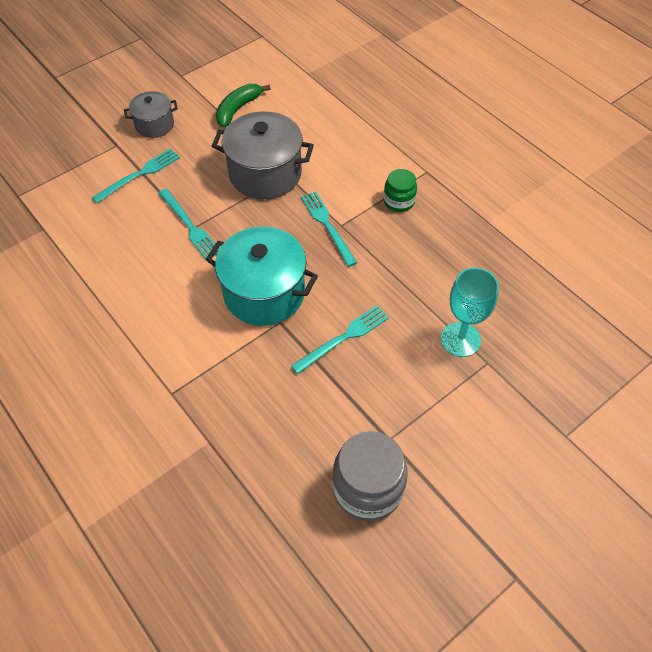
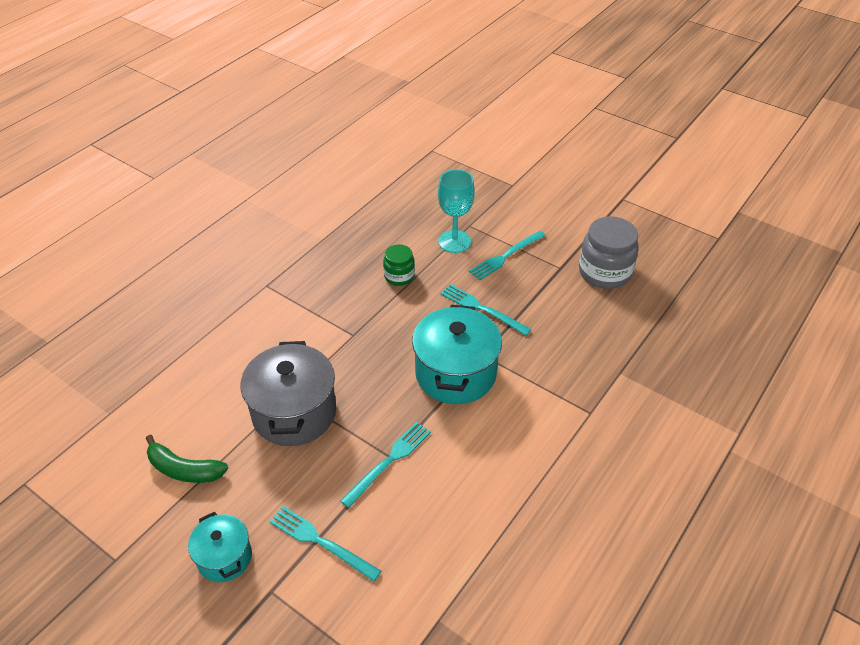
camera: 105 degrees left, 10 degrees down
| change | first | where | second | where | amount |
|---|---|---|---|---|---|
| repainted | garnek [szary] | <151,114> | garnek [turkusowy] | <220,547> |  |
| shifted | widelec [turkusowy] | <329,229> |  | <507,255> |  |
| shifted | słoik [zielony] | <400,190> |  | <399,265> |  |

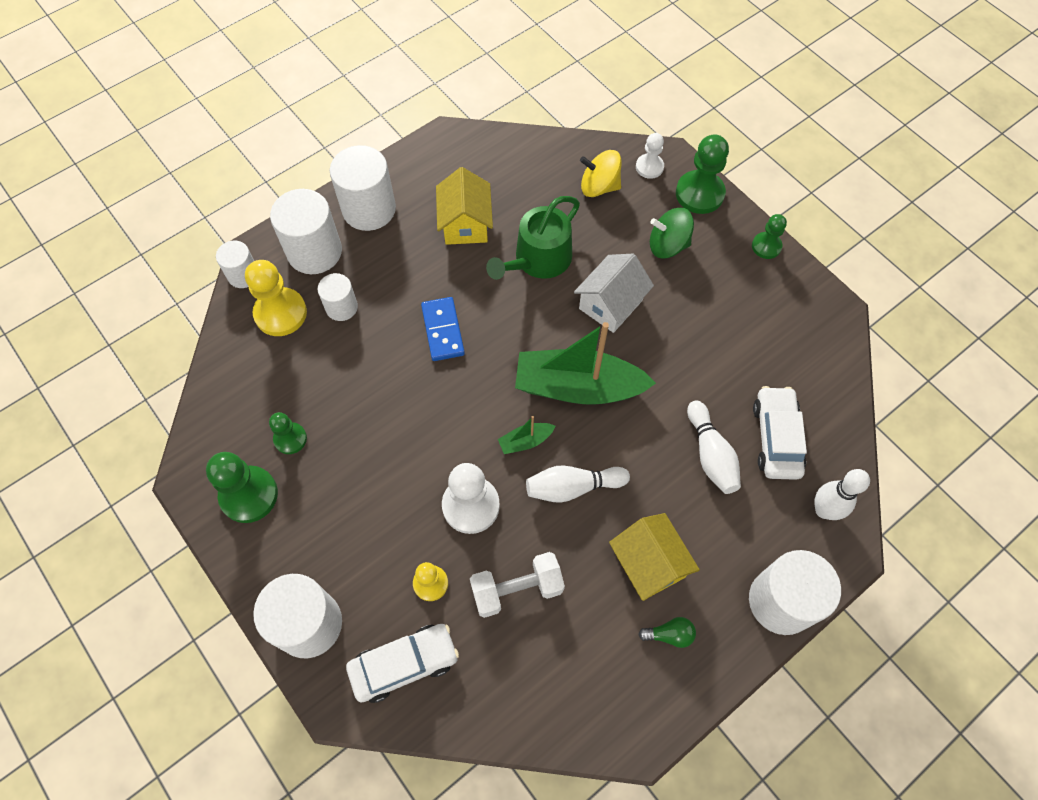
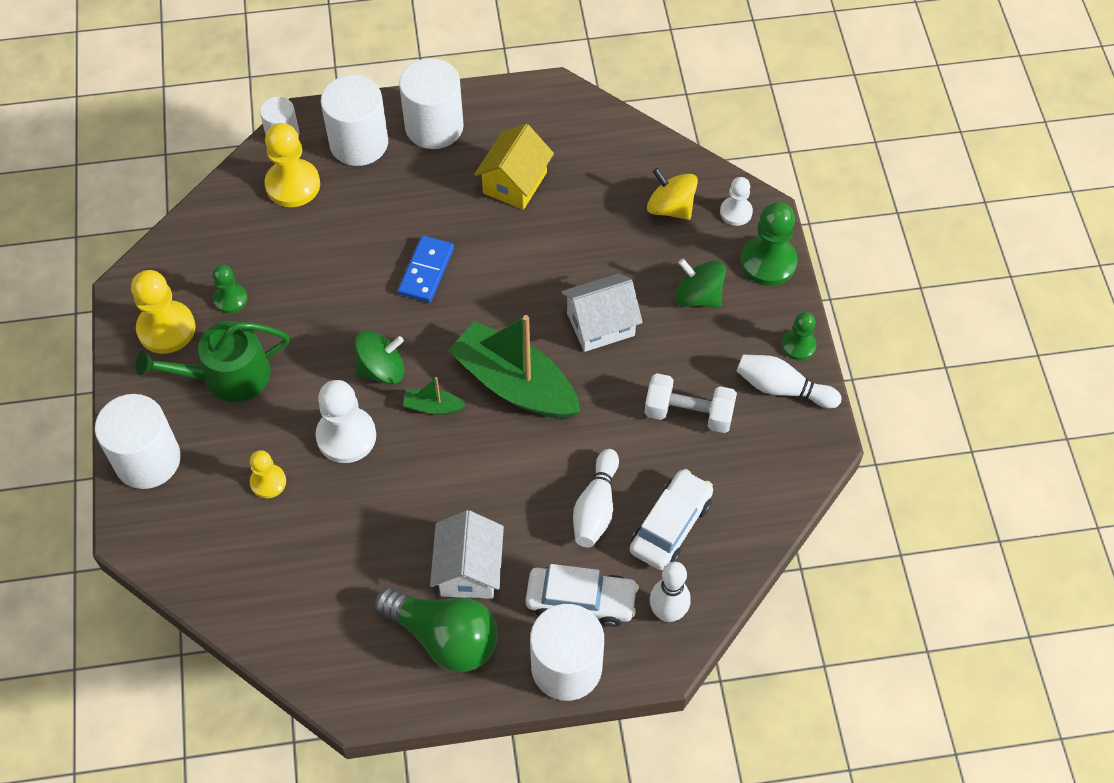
camera: 30 degrees right, 5 degrees down
| change | first | where | second | where | amount |
|---|---|---|---|---|---|
| repainted | pionek [zielony] | <242,487> | pionek [żółty] | <163,312> |  |
| gone | walec [biały] | <338,297> |  |  |  |
| shifted | samochód [biały] | <402,663> |  | <582,595> |  |
| shifted | hantel [biały] | <517,585> |  | <690,403> |  |
| shifted | konewka [zielony] | <533,238> |  | <212,361> |  |
| shifted | kręgiel [biały] | <578,484> |  | <789,381> |  |
| repainted | domek [żółty] | <654,557> | domek [biały] | <467,554> |  |
| scaled | żarówka [zielony] | <667,632> |  | <436,630> | x2.35 |
| new |  |  | bączek [zielony] | <379,357> |  |

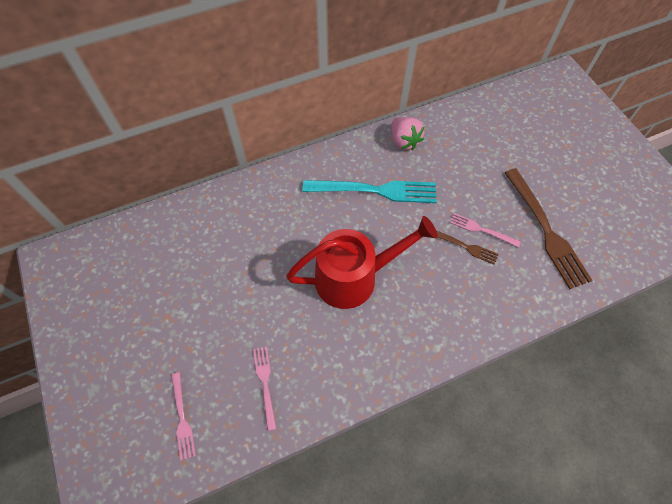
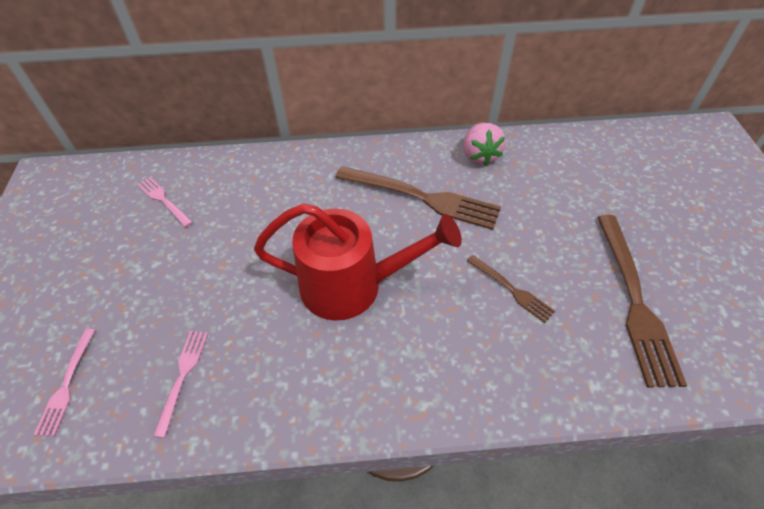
camera: 20 degrees right, 10 degrees down
| change | first | where | second | where | amount |
|---|---|---|---|---|---|
| repainted | widelec [turkusowy] | <370,191> | widelec [brązowy] | <418,198> |  |
| shifted | widelec [różowy] | <485,230> |  | <165,202> |  |

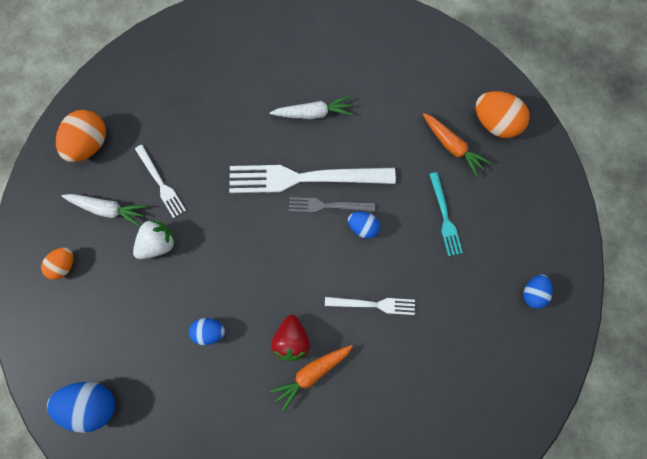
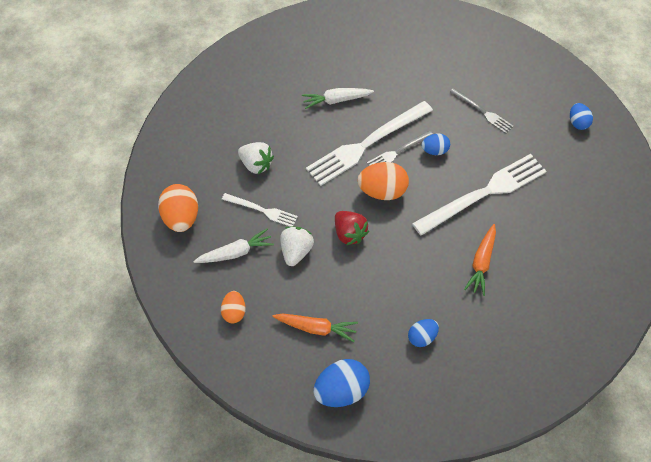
camera: 35 degrees left, 15 degrees down
| change | first | where | second | where | amount |
|---|---|---|---|---|---|
| shifted | jajko [niebieski] | <207,331> |  | <423,333> |  |
| rotated | marchewka [biały] | <311,107> |  | <338,98> | 150 degrees counterclockwise |
| shifted | truskawka [czerwony] | <290,338> |  | <352,228> |  |
| scaled | widelec [biały] | <370,306> |  | <479,195> | x1.95 |
| shifted | marchewka [pomarańczowy] | <457,145> |  | <315,328> |  |
| repainted | widelec [turkusowy] | <446,214> | widelec [szary] | <481,111> |  |
| shifted | jajko [pomarańczowy] | <503,114> |  | <383,181> |  |
| new |  |  | truskawka [biały] | <256,158> |  |

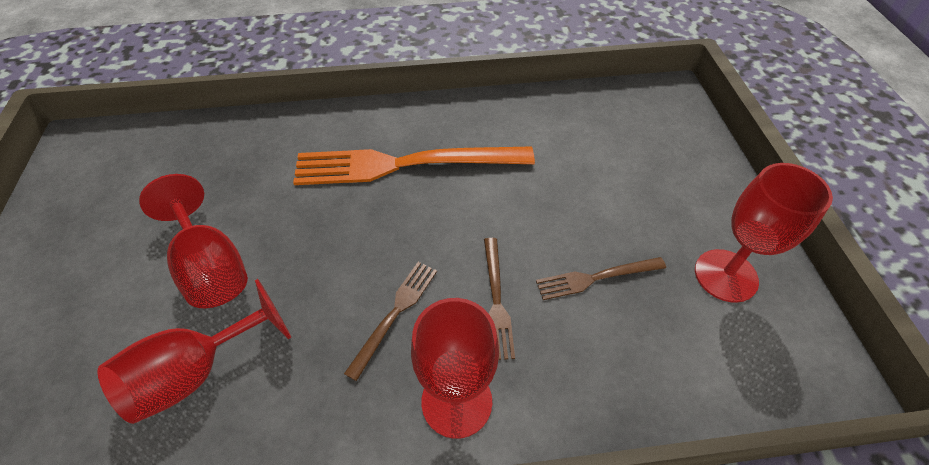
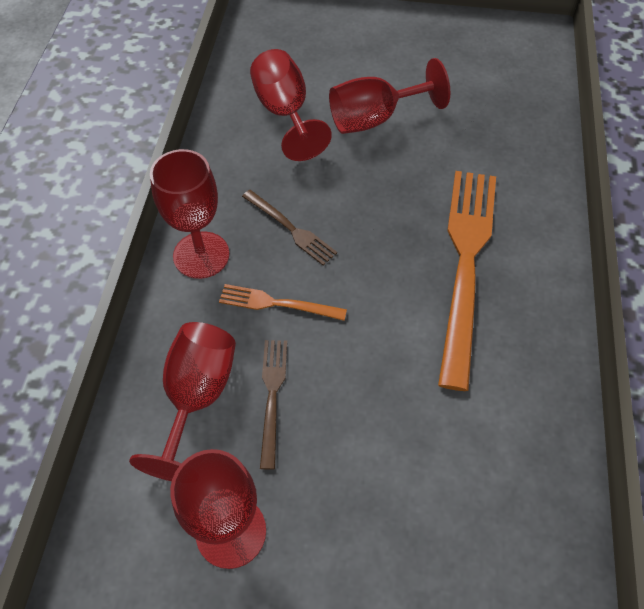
camera: 105 degrees right, 5 degrees up
| change | first | where | second | where | amount |
|---|---|---|---|---|---|
| repainted | widelec [brązowy] | <499,299> | widelec [pomarańczowy] | <283,302> |  |
| new |  |  | kielich [czerwony] | <182,401> |  |

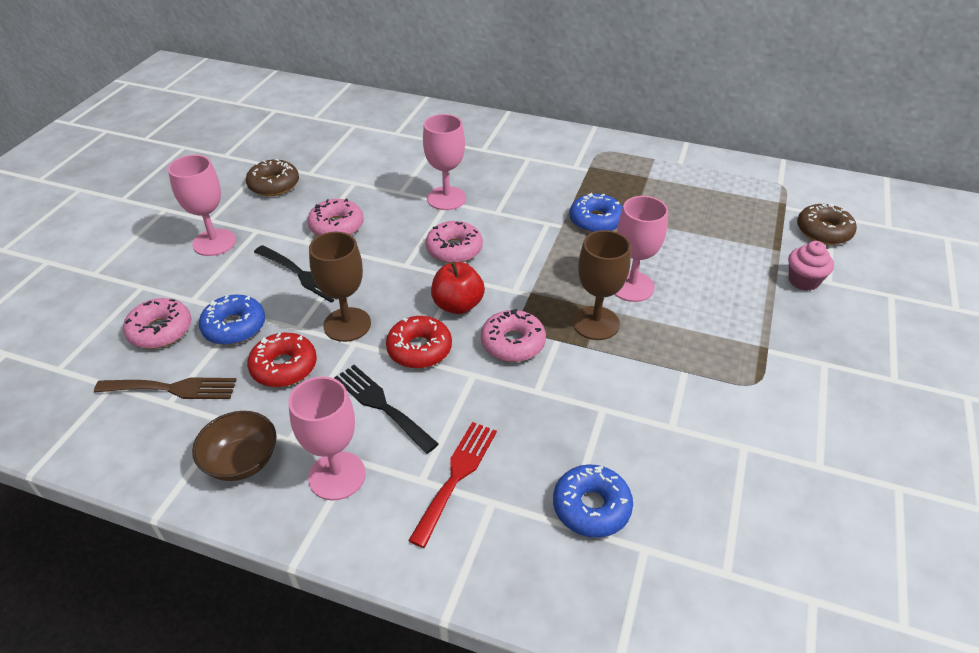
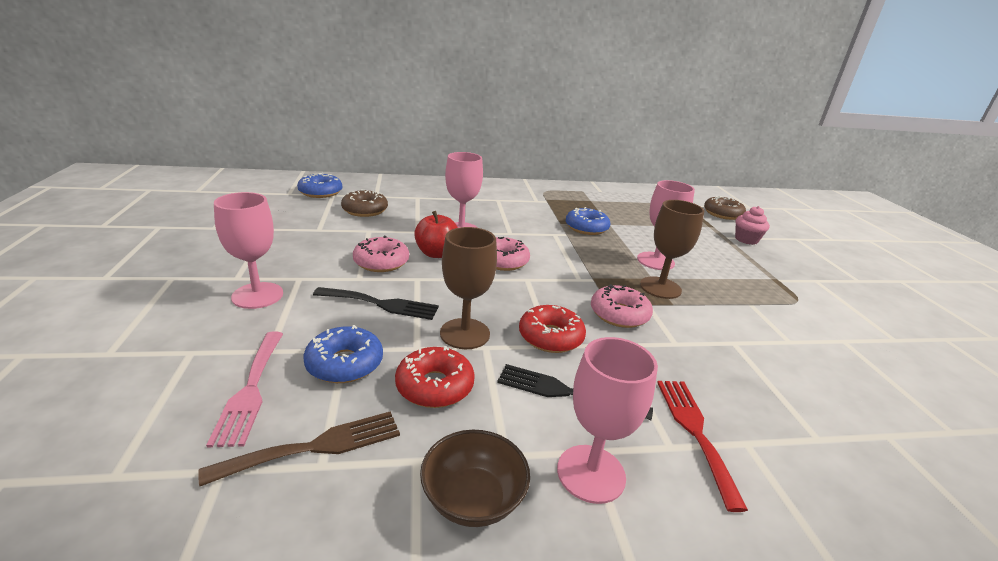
camera: 30 degrees left, 15 degrees down
| change | first | where | second | where | amount |
|---|---|---|---|---|---|
| swapped | donut [różowy] | <157,323> | widelec [różowy] | <244,389> |  |
| shifted | donut [brązowy] | <272,177> |  | <364,203> |  |
| shifted | jabłko [czerwony] | <458,288> |  | <436,234> |  |
| shifted | donut [niebieski] | <593,501> |  | <319,185> |  |

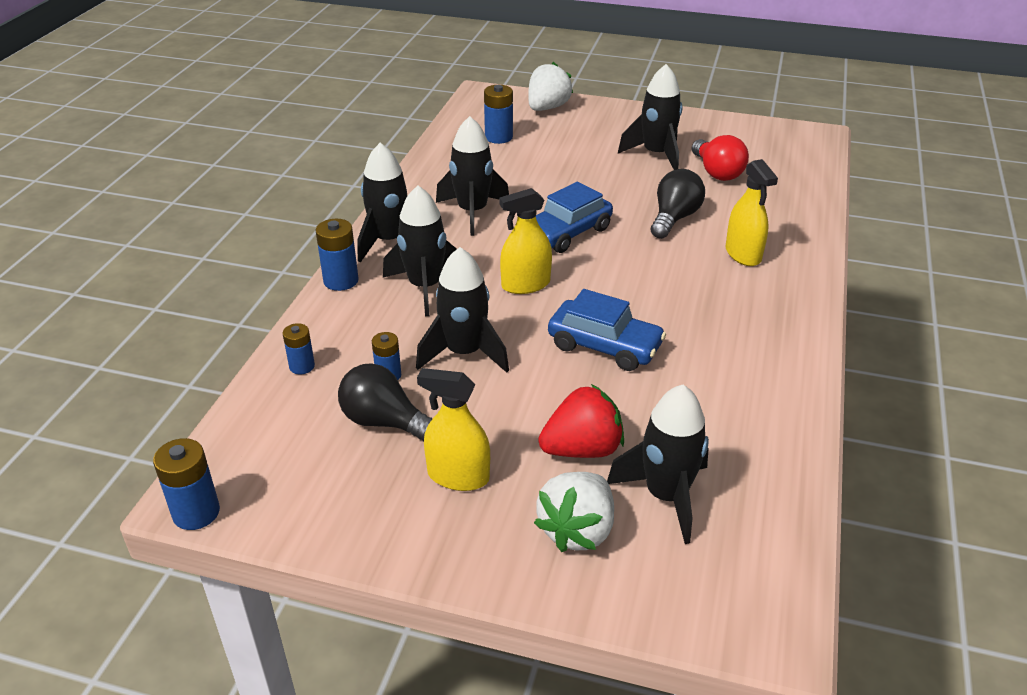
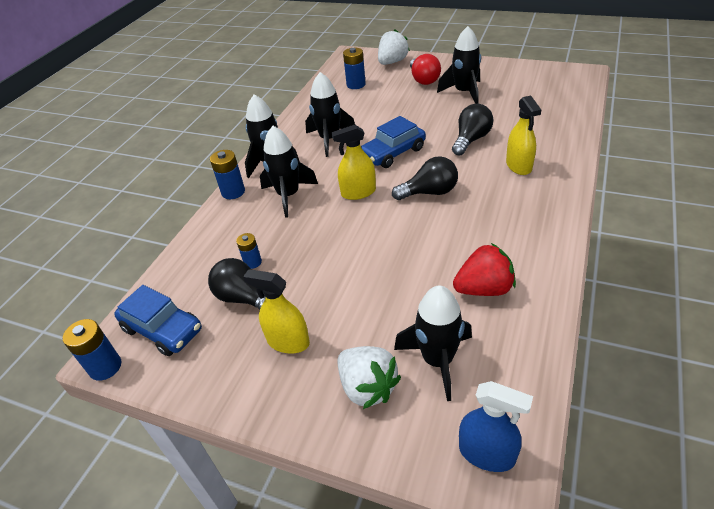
camera: 10 degrees right, 5 degrees up
| change | first | where | second | where | amount |
|---|---|---|---|---|---|
| gone | bateria [niebieski] | <299,348> |  |  |  |
| gone | rakieta [czarny] | <462,310> |  |  |  |
| rotated | truskawka [biały] | <574,512> |  | <369,377> | 75 degrees counterclockwise |
| shifted | truskawka [czerwony] | <581,421> |  | <484,269> |  |
| shifted | samochód [niebieski] | <607,330> |  | <158,320> |  |
| shifted | żarówka [czerwony] | <720,158> |  | <425,69> |  |
| new |  |  | żarówka [czarny] | <425,178> |  |
| new |  |  | spryskiwacz [niebieski] | <496,426> |  |

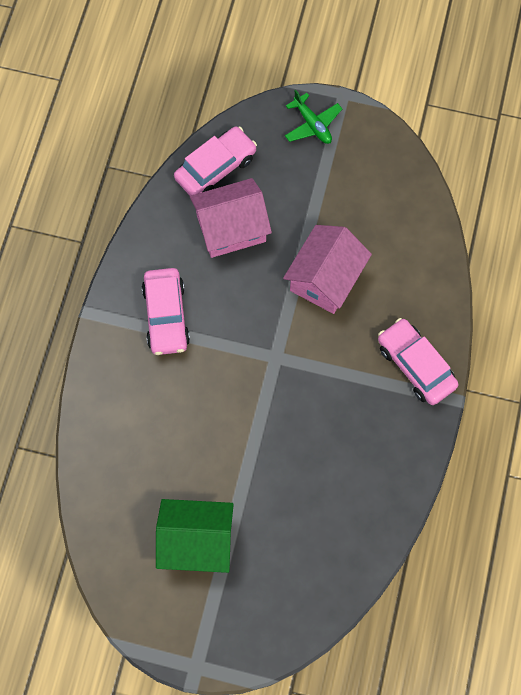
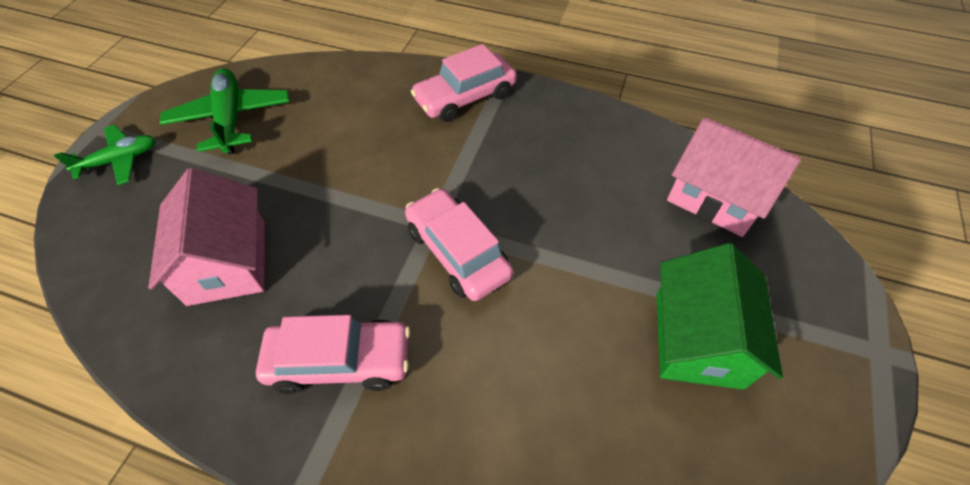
camera: 85 degrees left, 15 degrees down
| change | first | where | second | where | amount |
|---|---|---|---|---|---|
| shifted | samochód [różowy] | <215,161> |  | <459,244> |  |
| shifted | domek [różowy] | <327,269> |  | <734,177> |  |
| new |  |  | samolot [zielony] | <225,111> |  |

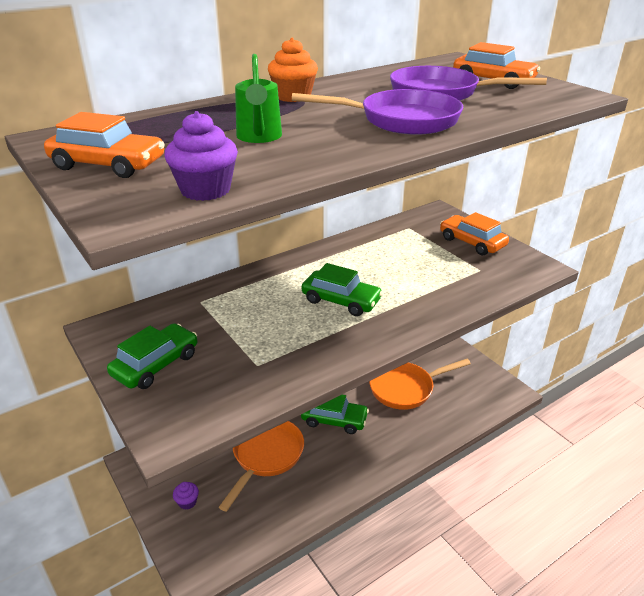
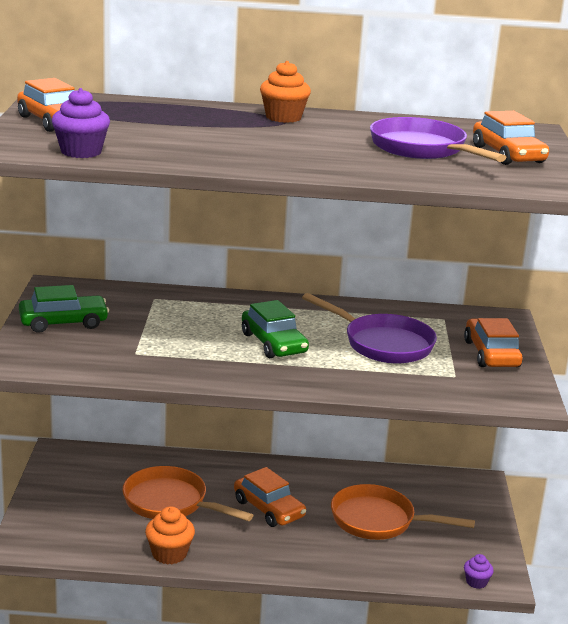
camera: 35 degrees right, 10 degrees down
| change | first | where | second | where | amount |
|---|---|---|---|---|---|
| shifted | muffinka [fioletowy] | <186,496> |  | <479,571> |  |
| rotated | patelnia [pomarańczowy] | <261,466> |  | <187,493> | 120 degrees counterclockwise |
| gone | konewka [zielony] | <258,98> |  |  |  |
| shifted | patelnia [fioletowy] | <377,112> |  | <369,328> |  |
| repainted | samochód [zielony] | <335,414> | samochód [pomarańczowy] | <270,497> |  |
| new |  |  | muffinka [pomarańczowy] | <170,535> |  |

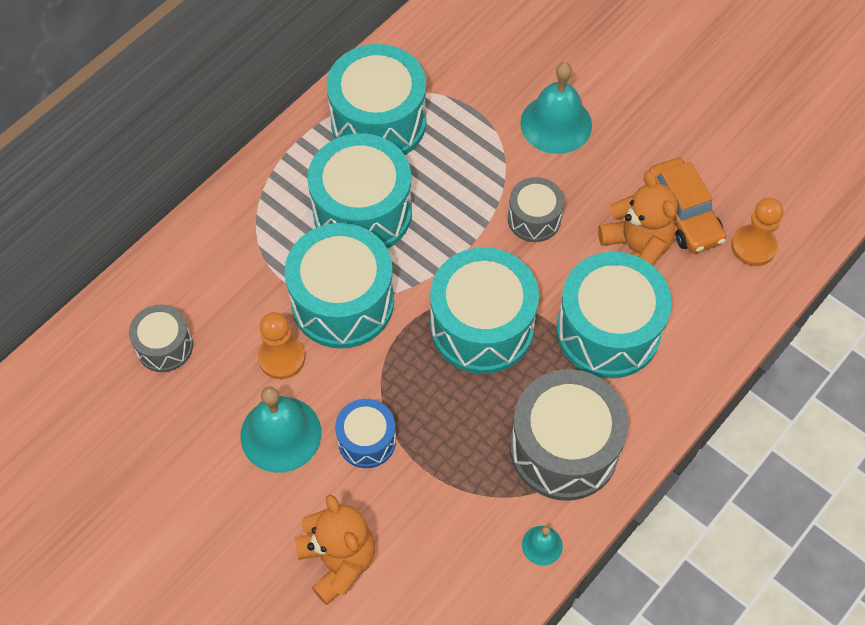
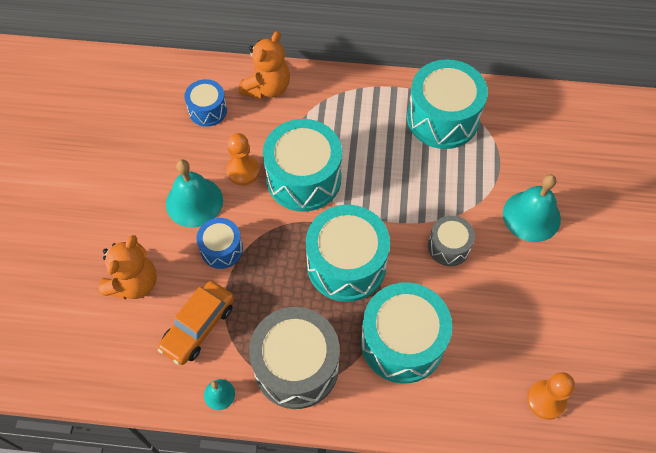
camera: 55 degrees right, 0 degrees up
| change | first | where | second | where | amount |
|---|---|---|---|---|---|
| repainted | bęben [szary] | <161,338> | bęben [niebieski] | <205,103> |  |
| gone | bęben [turkusowy] | <360,191> |  |  |  |
| shifted | miś [pomarańczowy] | <638,218> |  | <264,65> |  |
| shifted | samochód [pomarańczowy] | <687,205> |  | <196,323> |  |

